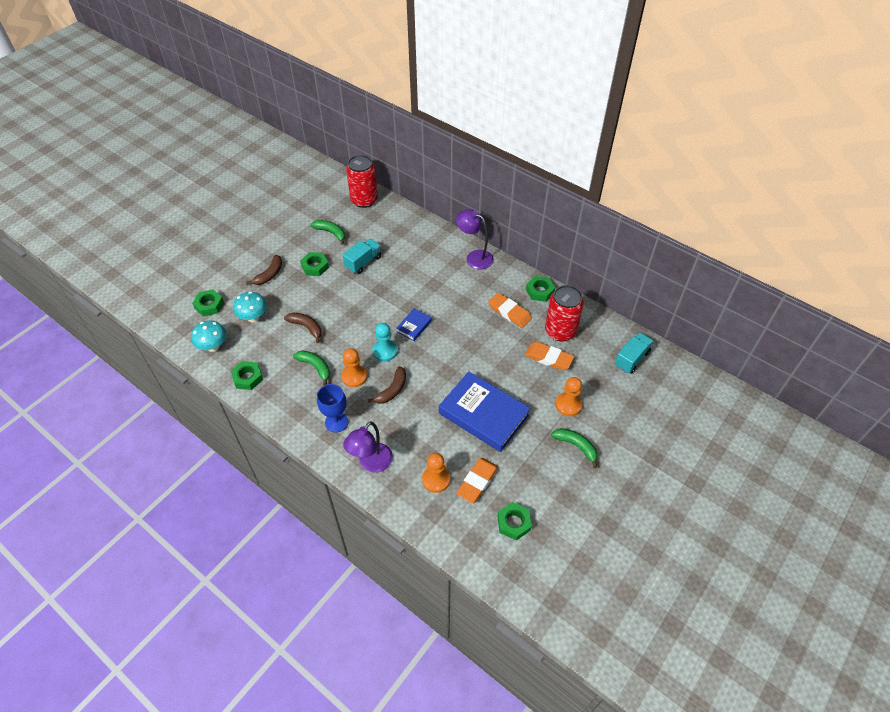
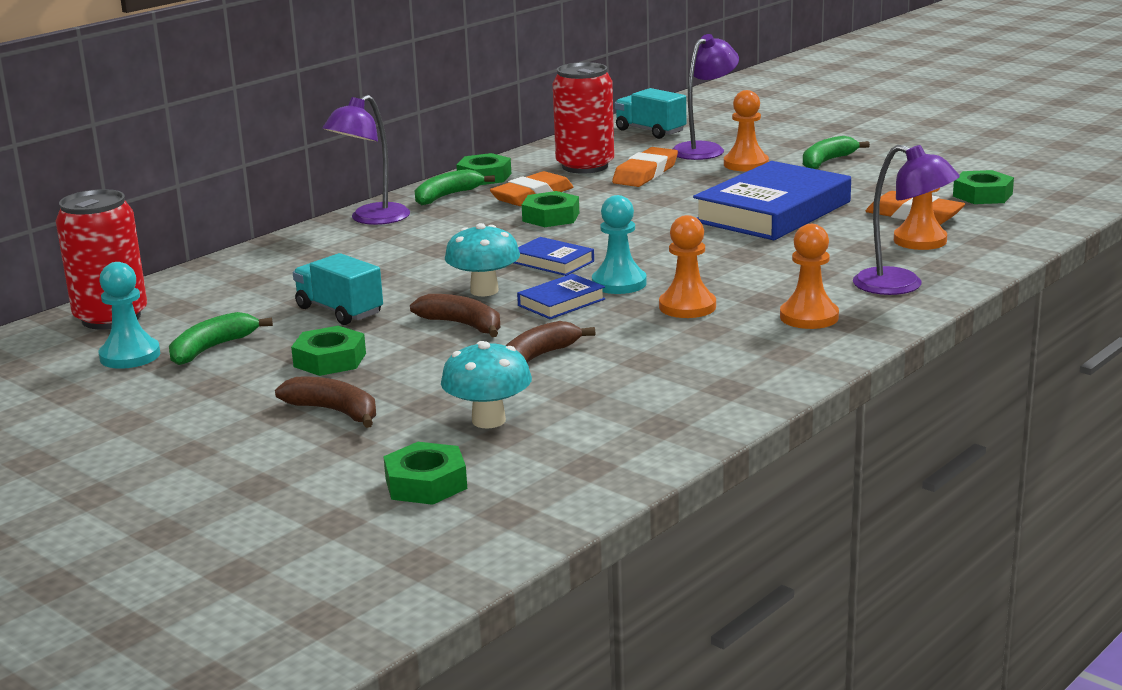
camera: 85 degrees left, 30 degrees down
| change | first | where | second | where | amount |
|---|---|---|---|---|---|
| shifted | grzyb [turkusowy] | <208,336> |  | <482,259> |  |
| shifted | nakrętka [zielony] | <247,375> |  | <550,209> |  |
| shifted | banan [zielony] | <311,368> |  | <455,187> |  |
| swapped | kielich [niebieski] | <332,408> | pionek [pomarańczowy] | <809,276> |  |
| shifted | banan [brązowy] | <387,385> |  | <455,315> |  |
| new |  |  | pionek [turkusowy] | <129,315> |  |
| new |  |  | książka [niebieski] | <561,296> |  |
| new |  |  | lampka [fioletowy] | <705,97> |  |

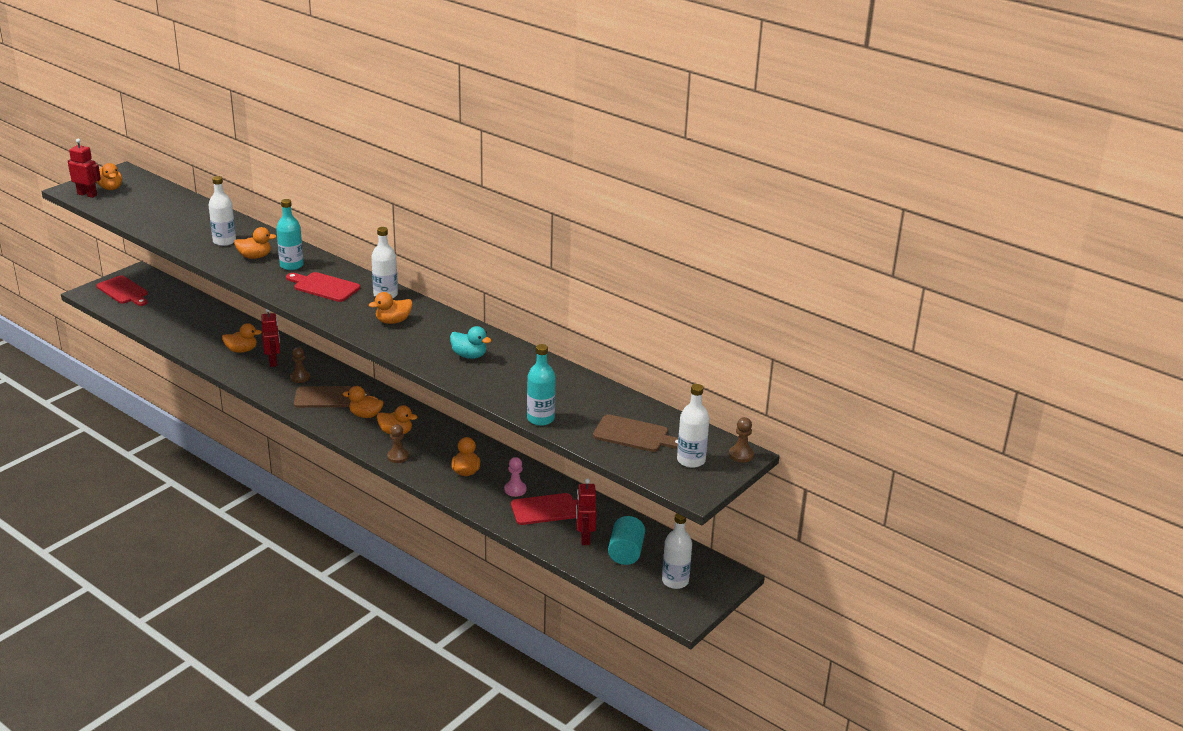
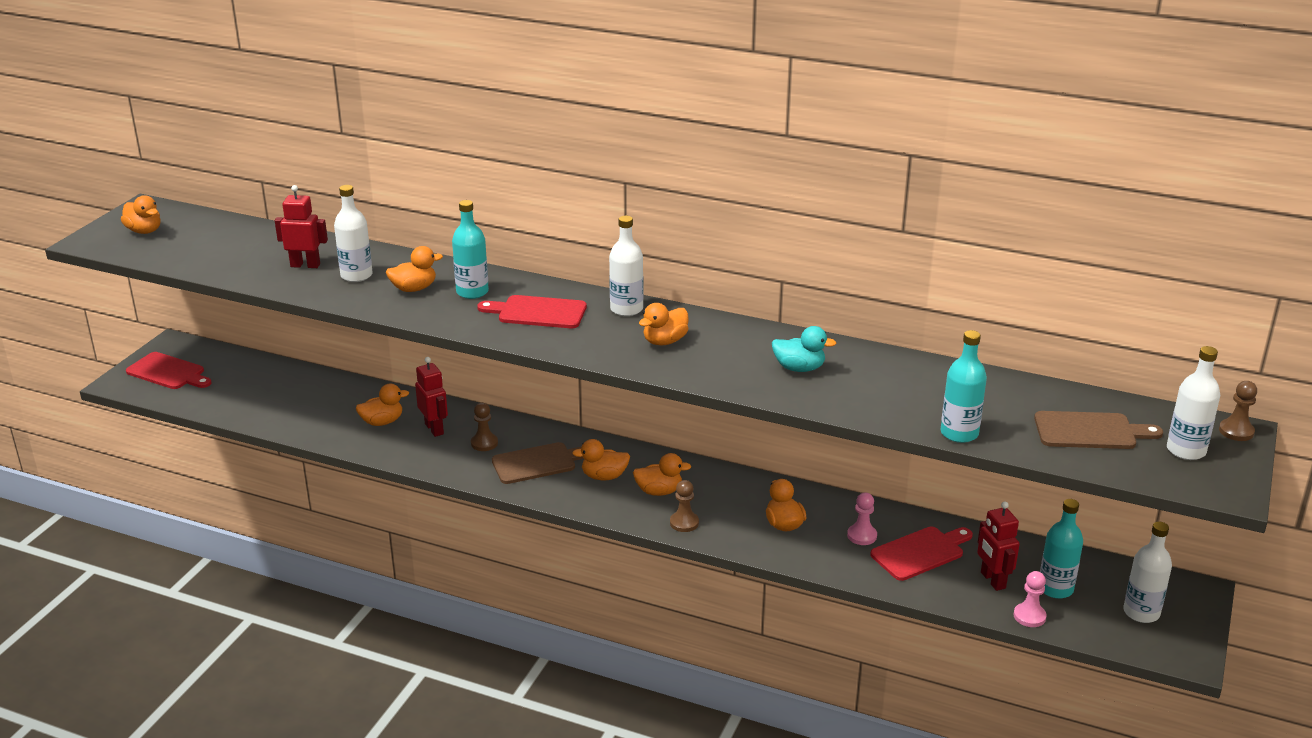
camera: 15 degrees left, 0 degrees up
| change | first | where | second | where | amount |
|---|---|---|---|---|---|
| shifted | robot [czerwony] | <84,168> |  | <301,226> |  |
| swapped | walec [turkusowy] | <626,540> | butelka [turkusowy] | <1061,549> |  |
| new |  |  | pionek [różowy] | <1030,599> |  |

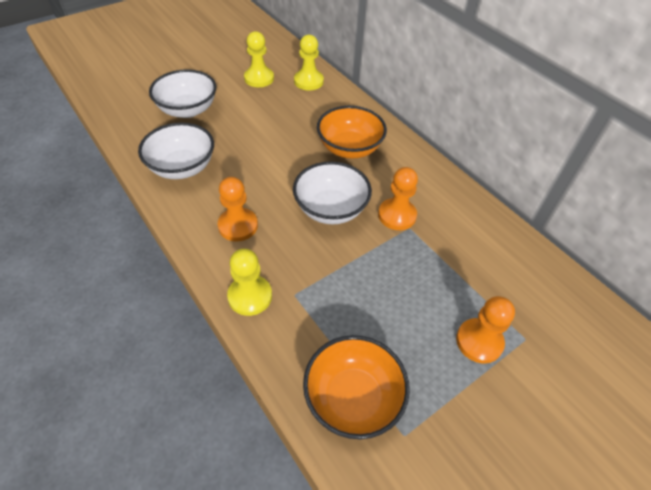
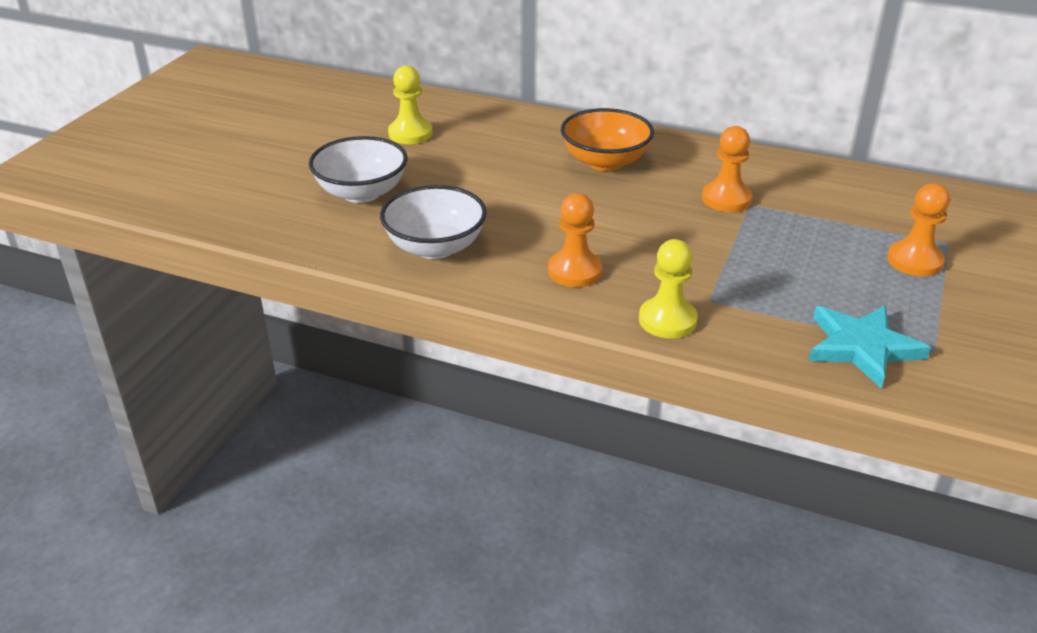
camera: 30 degrees left, 15 degrees down
| change | first | where | second | where | amount |
|---|---|---|---|---|---|
| gone | miska [biały] | <332,192> |  |  |  |
| gone | pionek [żółty] | <309,62> |  |  |  |
| swapped | miska [pomarańczowy] | <356,387> | gwiazda [turkusowy] | <869,347> |  |

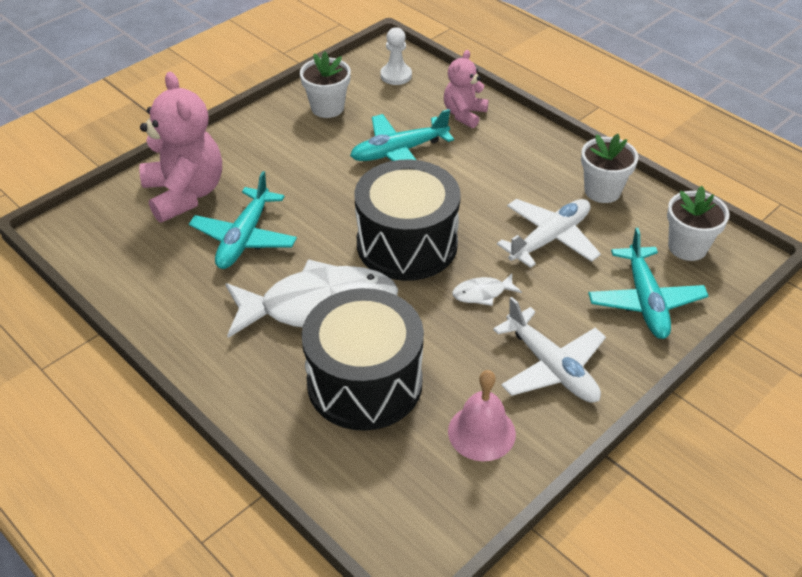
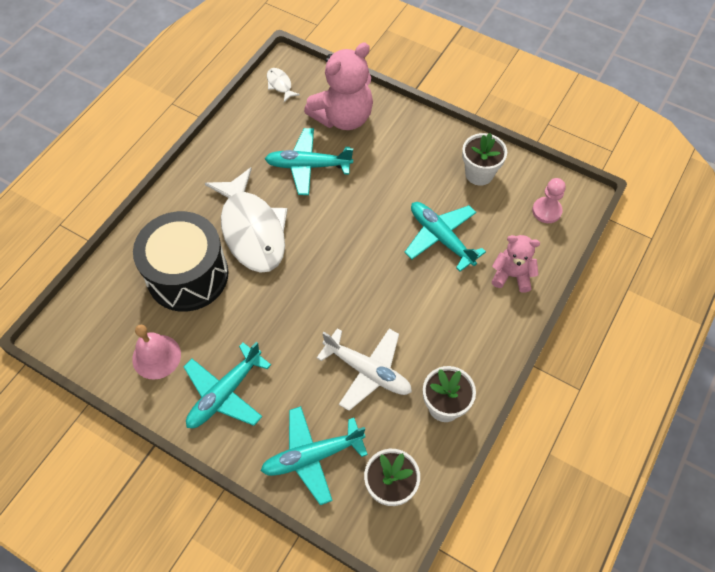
camera: 75 degrees right, 15 degrees up
| change | first | where | second | where | amount |
|---|---|---|---|---|---|
| gone | bęben [czarny] | <408,220> |  |  |  |
| repainted | pionek [biały] | <396,56> | pionek [różowy] | <549,200> |  |
| shifted | ryba [biały] | <487,289> |  | <283,85> |  |
| repainted | samolot [biały] | <549,350> | samolot [turkusowy] | <227,385> |  |

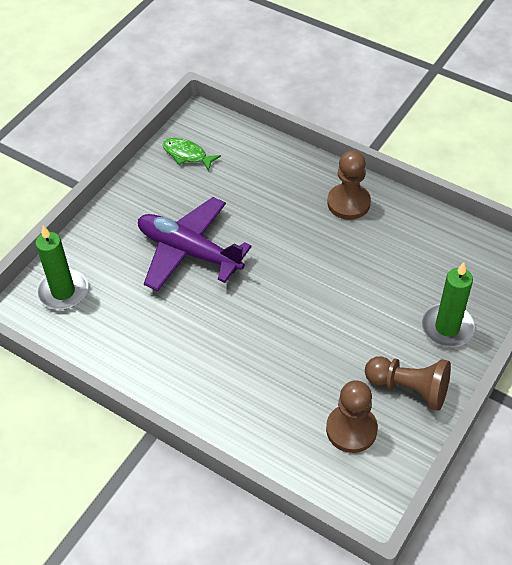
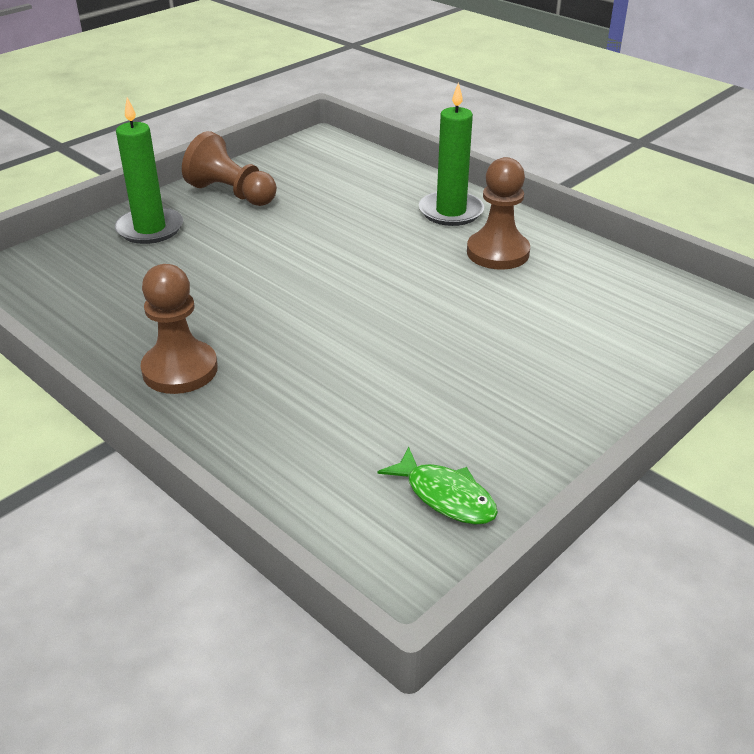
camera: 170 degrees left, 15 degrees down
| change | first | where | second | where | amount |
|---|---|---|---|---|---|
| shifted | świeca [zielony] | <61,268> |  | <451,154> |  |
| gone | samolot [fioletowy] | <195,244> |  |  |  |
| shifted | pionek [brązowy] | <352,416> |  | <498,213> |  |

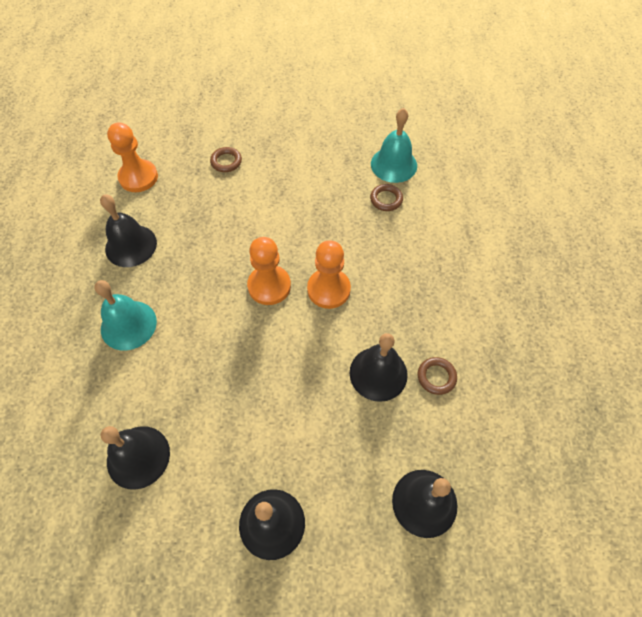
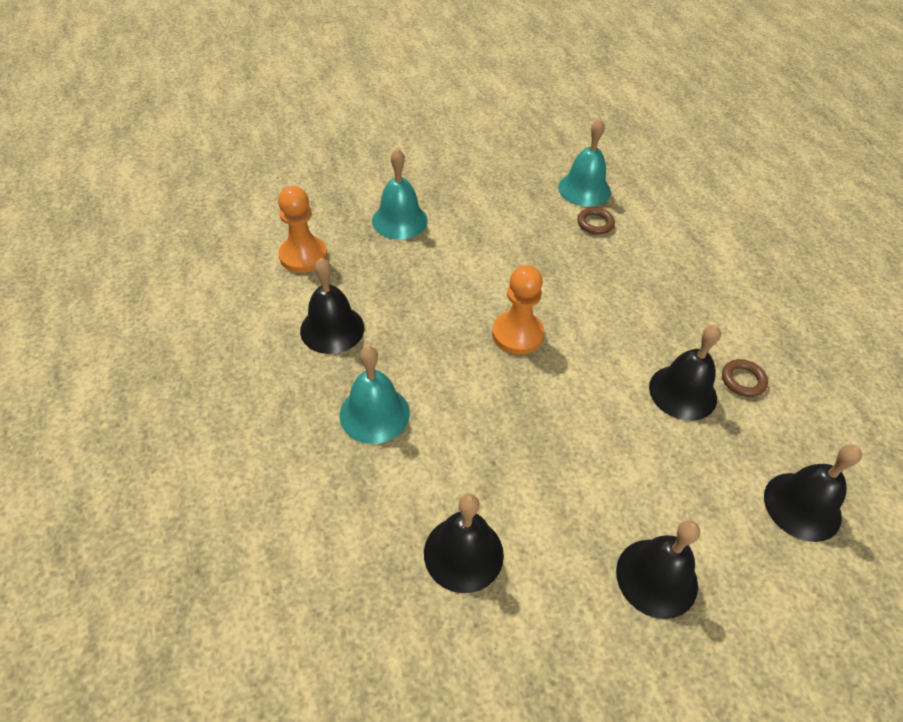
camera: 20 degrees left, 10 degrees down
| change | first | where | second | where | amount |
|---|---|---|---|---|---|
| swapped | pierścień [brązowy] | <226,159> | dzwonek [turkusowy] | <400,194> |  |
| gone | pionek [pomarańczowy] | <329,274> |  |  |  |

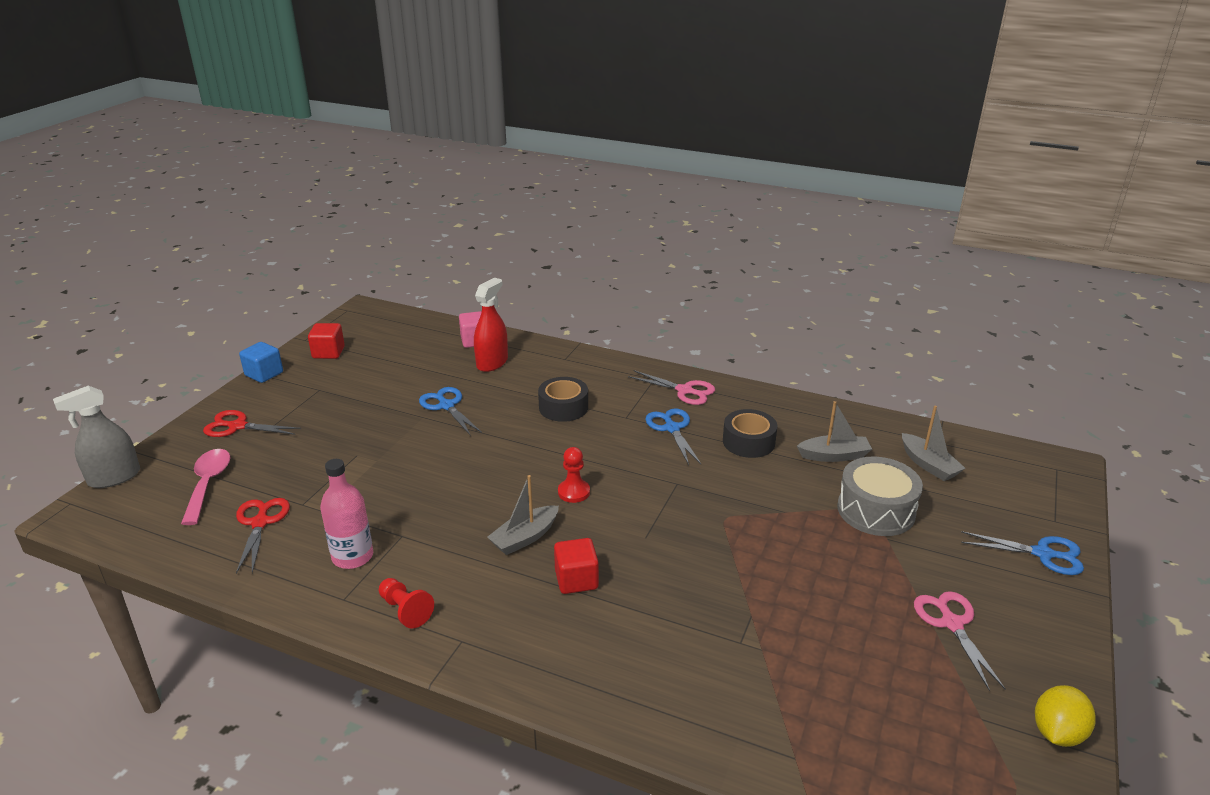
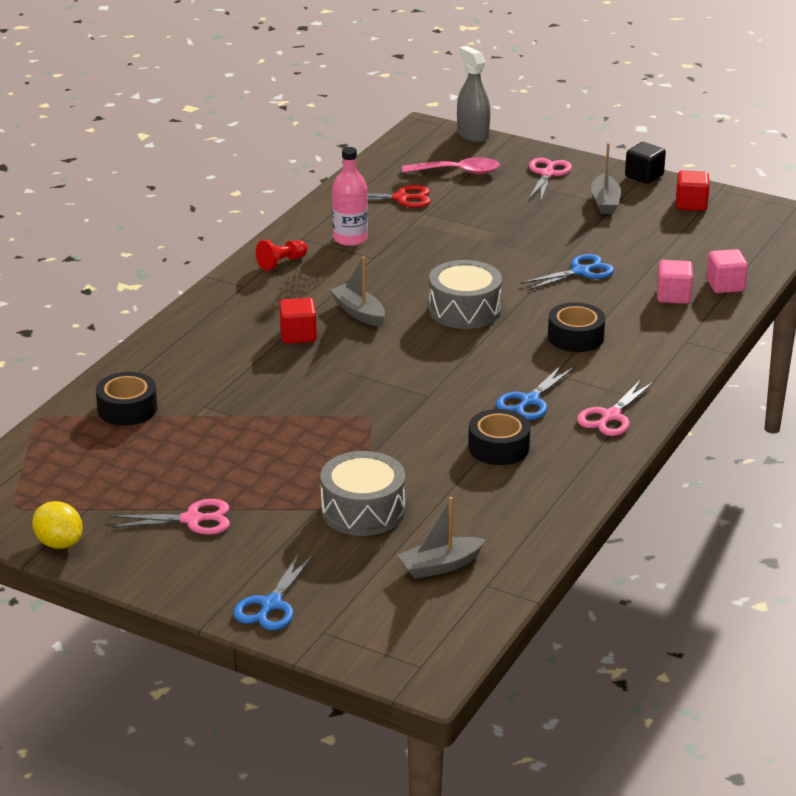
camera: 95 degrees right, 0 degrees up
| change | first | where | second | where | amount |
|---|---|---|---|---|---|
| repainted | nożyczki [czerwony] | <252,423> | nożyczki [różowy] | <550,179> |  |
| repainted | sześcian [niebieski] | <261,362> | sześcian [czarny] | <645,163> |  |
| swapped | spryskiwacz [czerwony] | <491,325> | sześcian [różowy] | <675,282> |  |
| gone | pionek [czerwony] | <574,475> |  |  |  |
| rotated | nożyczki [niebieski] | <673,436> |  | <535,392> | 135 degrees clockwise |
| shifted | łódka [szary] | <834,431> |  | <606,178> |  |
| new |  |  | taśma klejąca [czarny] | <126,399> |  |
| new |  |  | bęben [szary] | <465,294> |  |

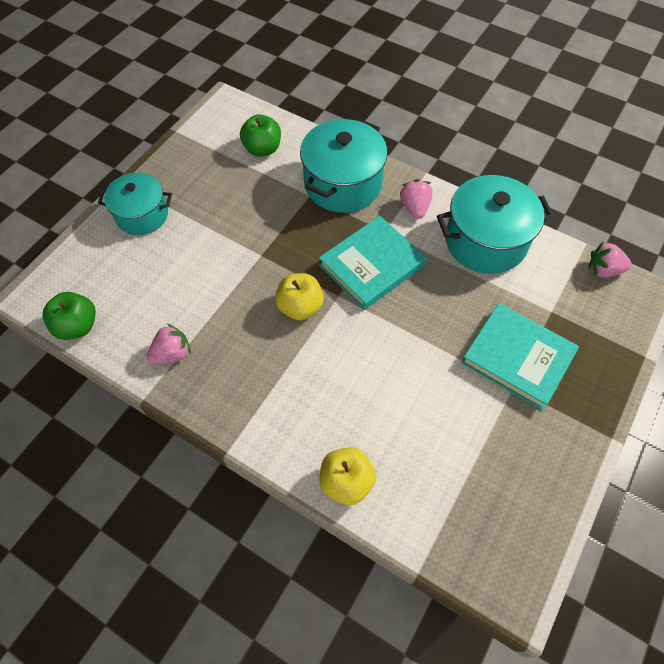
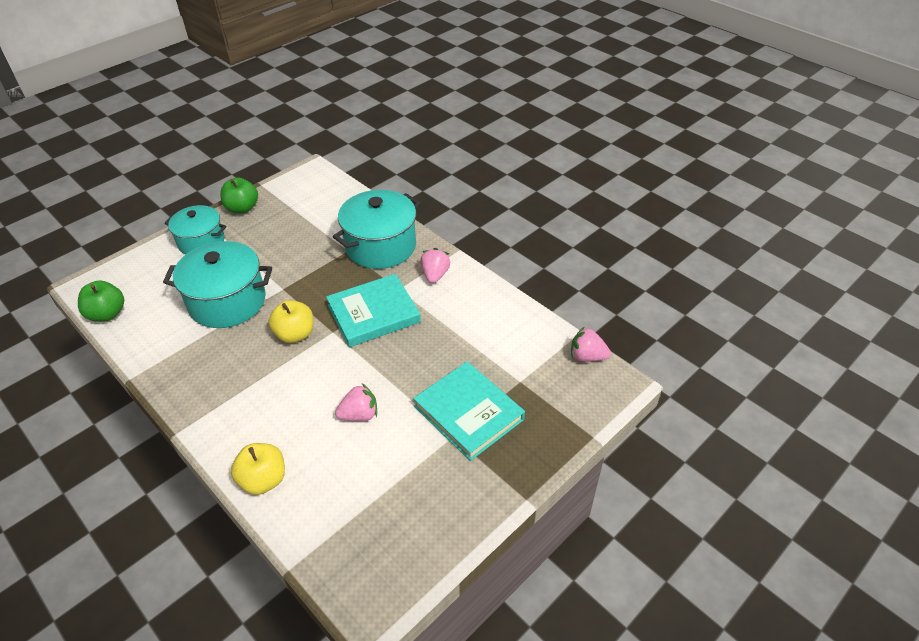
camera: 15 degrees right, 15 degrees down
| change | first | where | second | where | amount |
|---|---|---|---|---|---|
| shifted | truskawka [różowy] | <169,344> |  | <356,402> |  |
| shifted | jabłko [zielony] | <260,135> |  | <239,196> |  |
| shifted | garnek [turkusowy] | <495,224> |  | <217,284> |  |

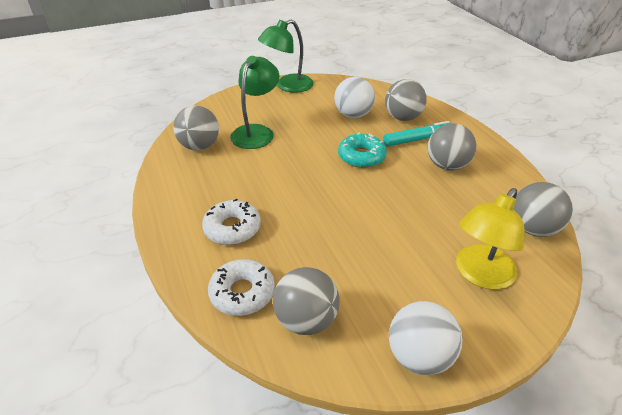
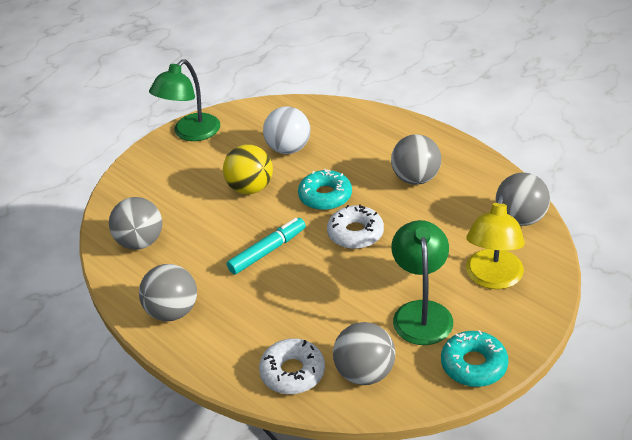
camera: 20 degrees left, 0 degrees up
| change | first | where | second | where | amount |
|---|---|---|---|---|---|
| shifted | donut [biały] | <231,222> |  | <355,226> |  |
| shifted | lampka [zielony] | <254,102> |  | <422,282> |  |
| shifted | flamaster [turkusowy] | <416,133> |  | <266,246> |  |
| shifted | piłka [szary] | <406,100> |  | <168,292> |  |
| swapped | piłka [biały] | <425,338> | donut [turkusowy] | <474,358> |  |
| new |  |  | piłka [żółty] | <248,169> |  |

